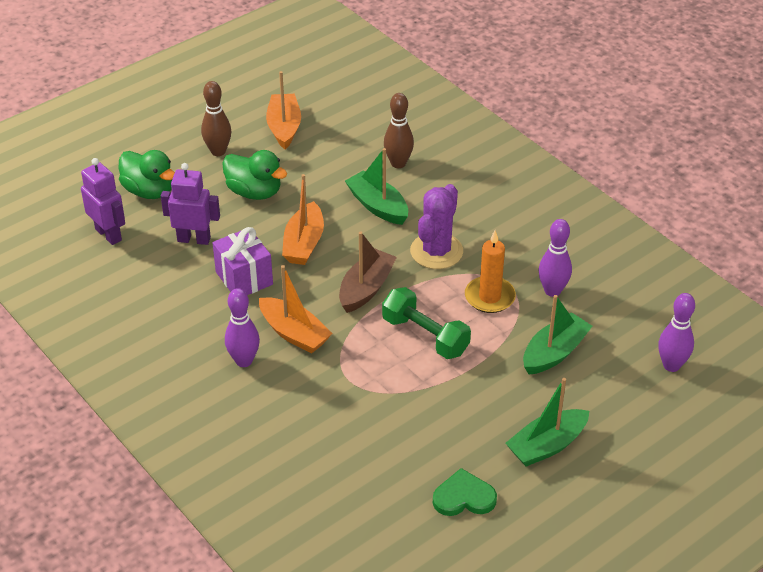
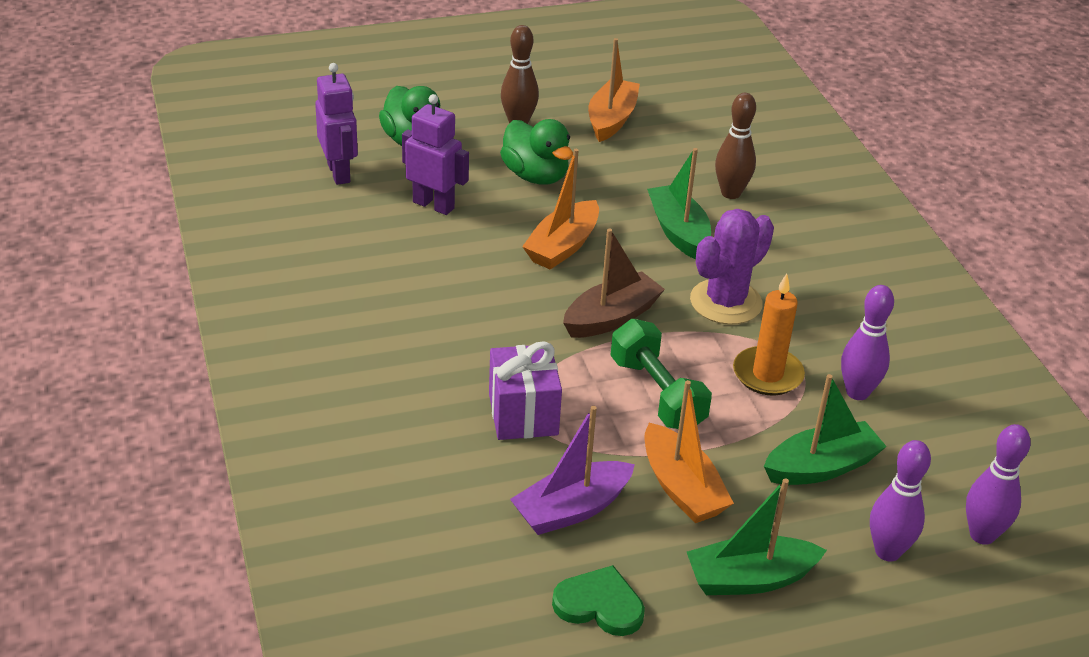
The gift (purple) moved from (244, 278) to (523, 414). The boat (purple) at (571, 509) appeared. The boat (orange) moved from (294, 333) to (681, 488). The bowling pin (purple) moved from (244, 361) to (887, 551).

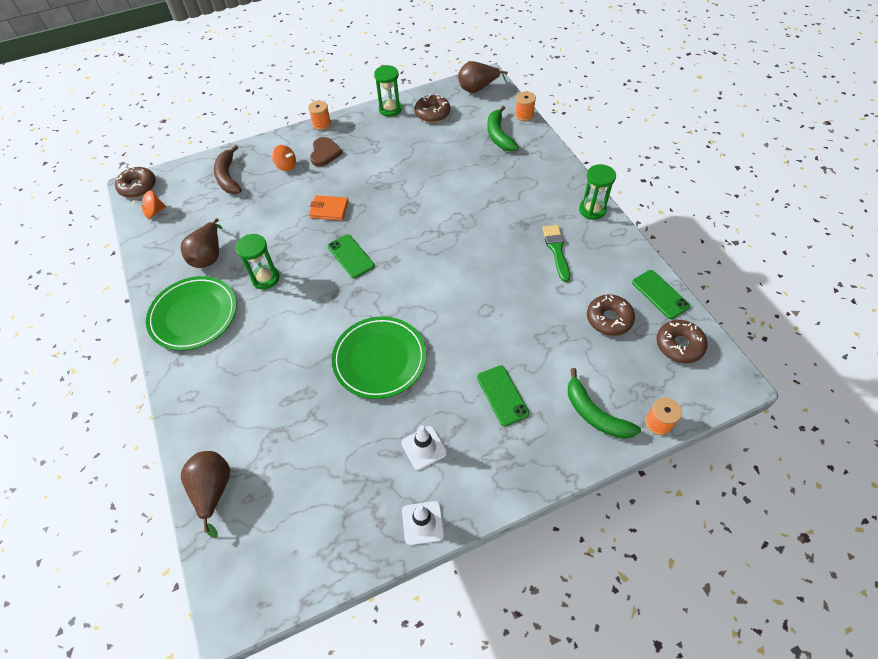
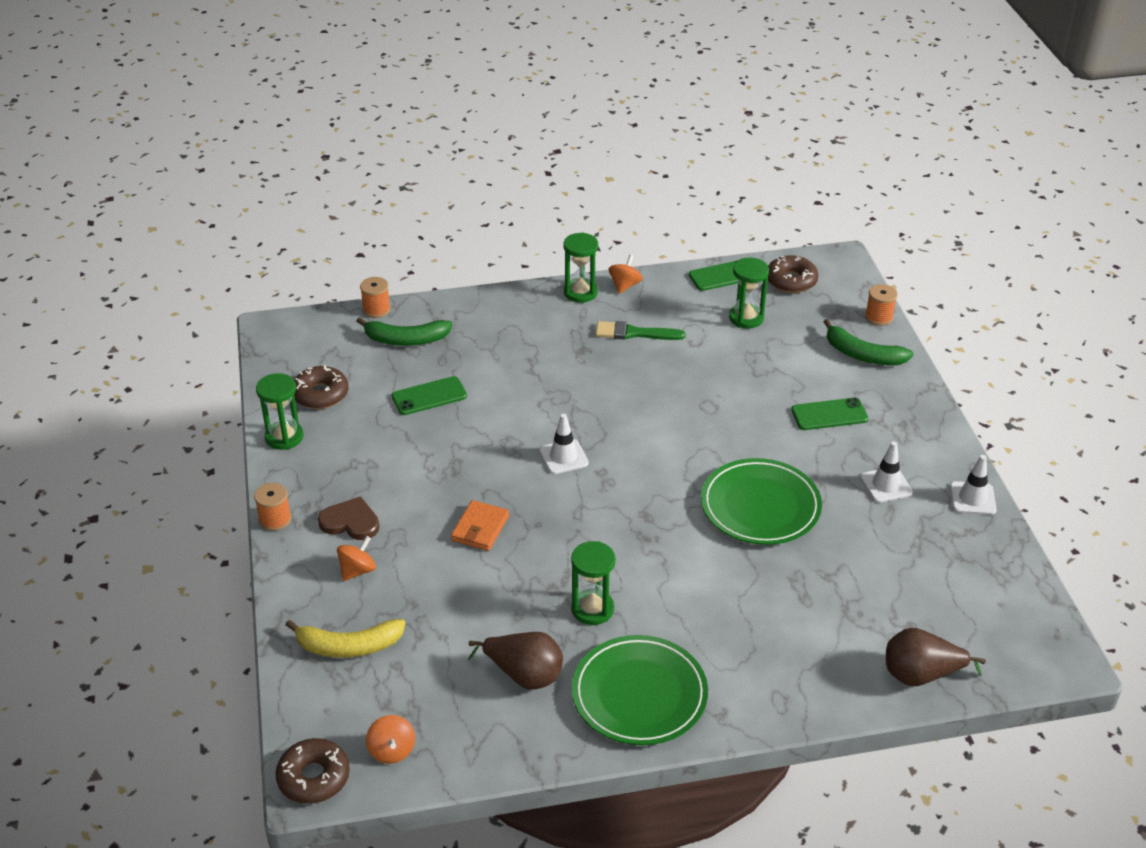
The banana (brown) at (228, 177) became the banana (yellow) at (349, 646). The phone (green) moved from (350, 256) to (429, 396). The traffic cone (white) at (563, 457) appeared. The spinning top (orange) at (625, 285) appeared. The donut (brown) at (609, 319) was replaced by the hourglass (green) at (746, 318). The banana (green) at (595, 414) turned 60 degrees clockwise. The pear (brown) at (478, 89) disappeared.

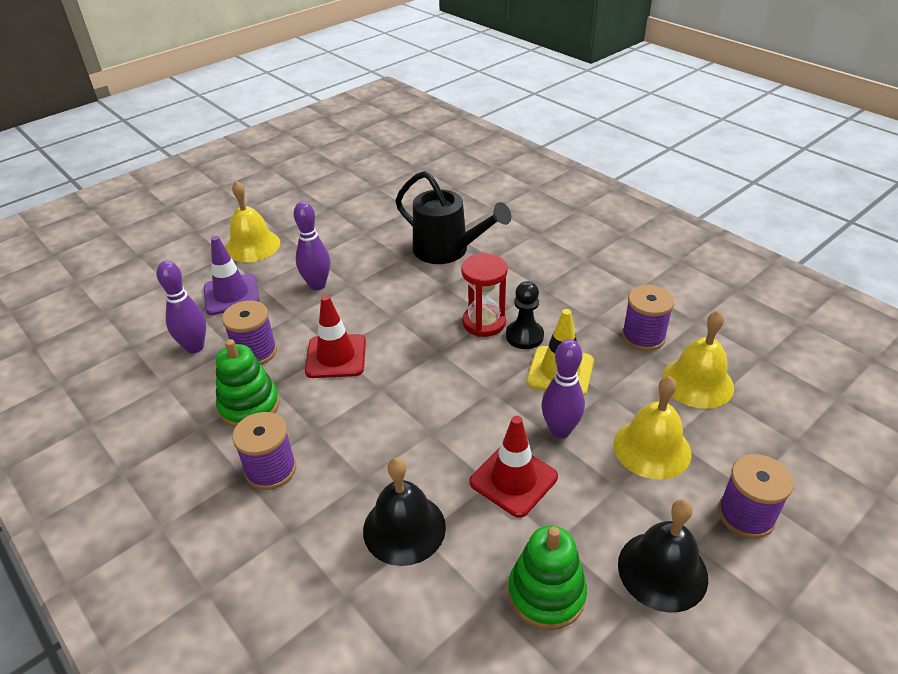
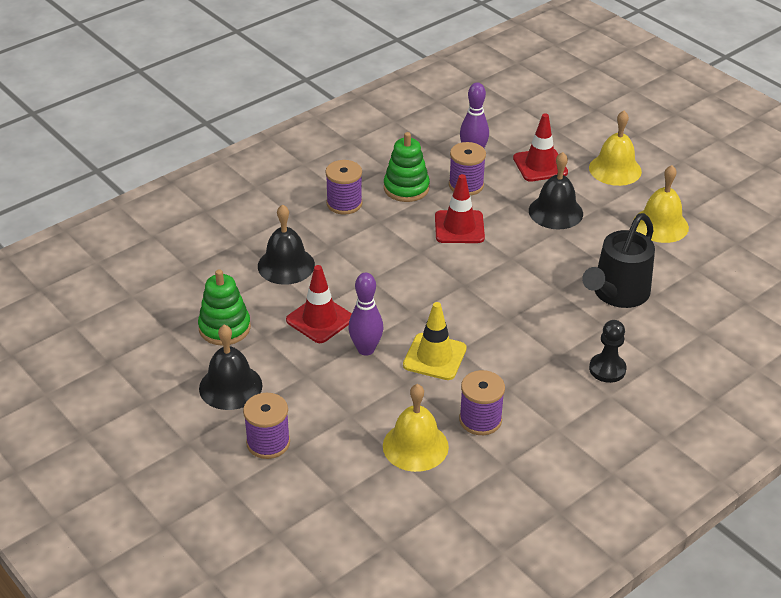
The traffic cone (purple) at (231, 295) became the traffic cone (red) at (540, 165). The bowling pin (purple) at (317, 285) was replaced by the bell (black) at (555, 212). The pawn (black) moved from (524, 336) to (607, 369). The bell (yellow) moved from (652, 448) to (660, 225). The hourglass (red) at (484, 322) disappeared.

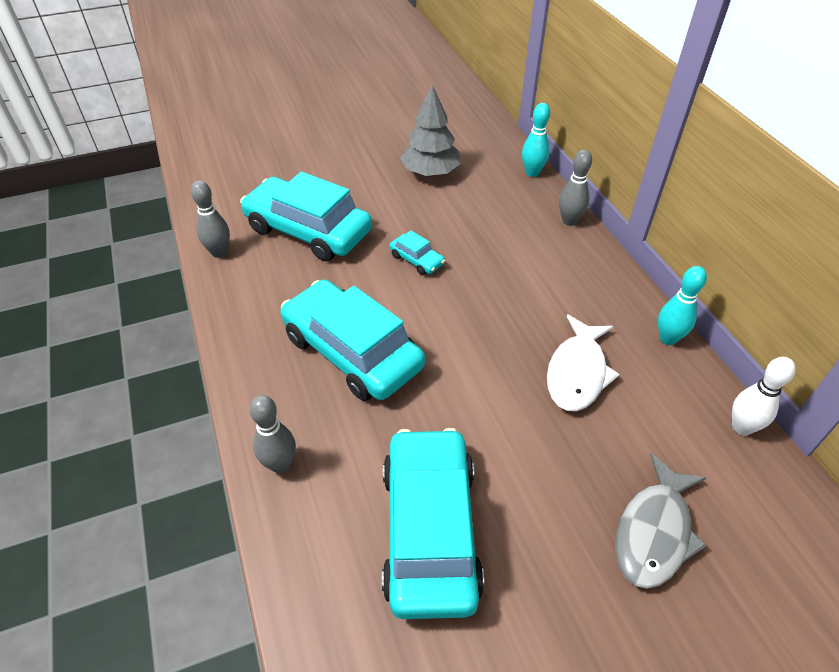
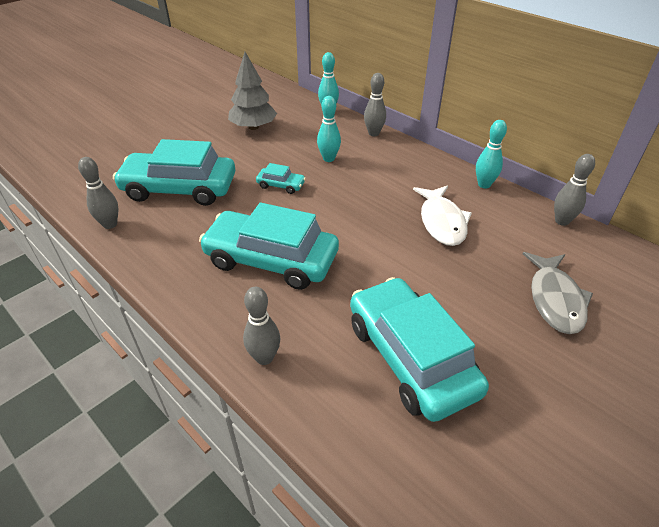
The bowling pin (turquoise) at (329, 159) appeared. The bowling pin (white) at (741, 427) became the bowling pin (grey) at (561, 221).

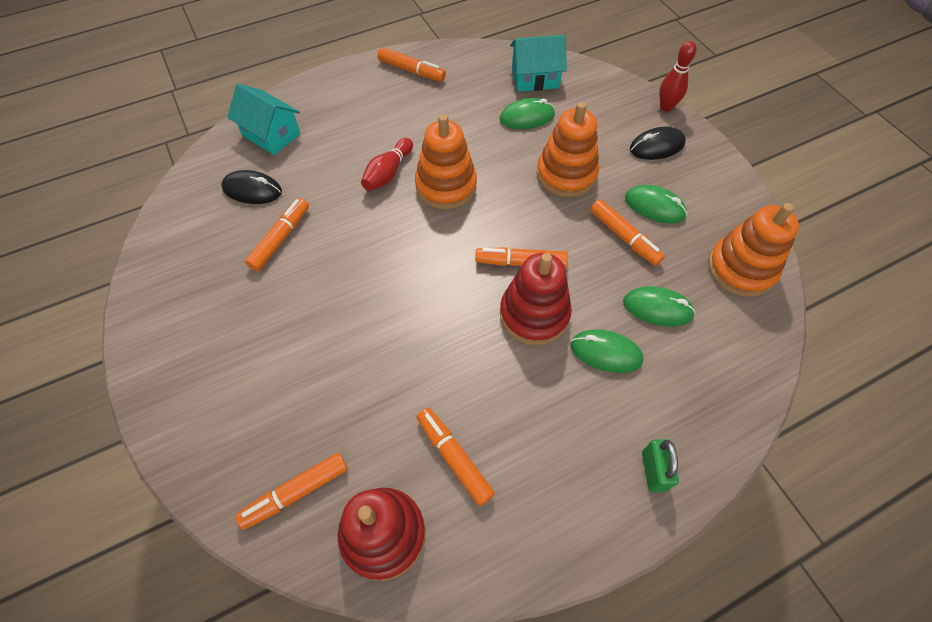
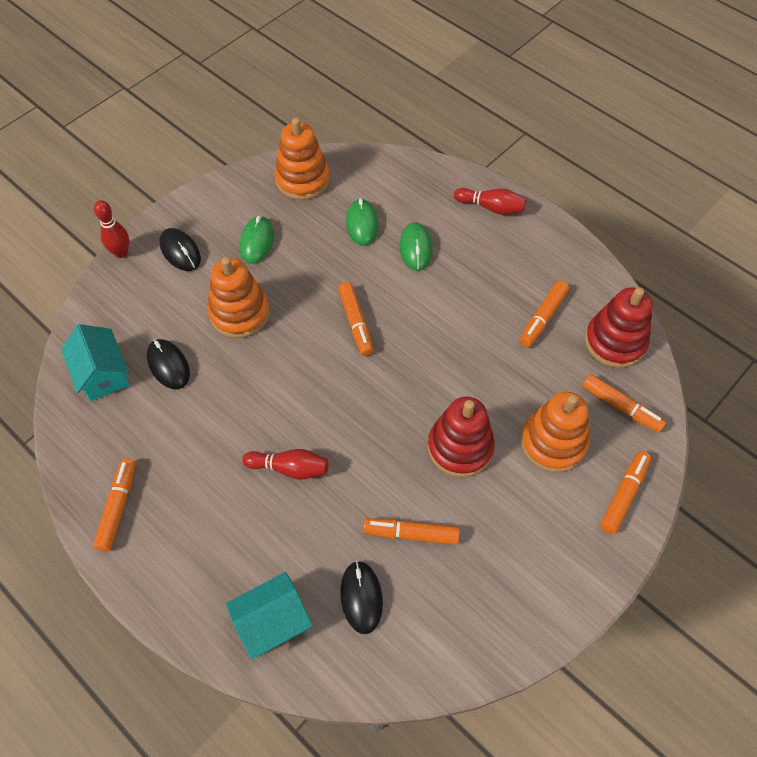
The mouse (green) at (527, 117) became the mouse (black) at (168, 365). The house (turquoise) at (271, 134) turned 45 degrees clockwise. The stacking toy (red) moved from (534, 314) to (460, 447). The padlock (green) at (653, 471) was replaced by the bowling pin (red) at (491, 207). The stacking toy (orange) moved from (446, 186) to (553, 442). The marker (orange) moved from (624, 237) to (623, 495).

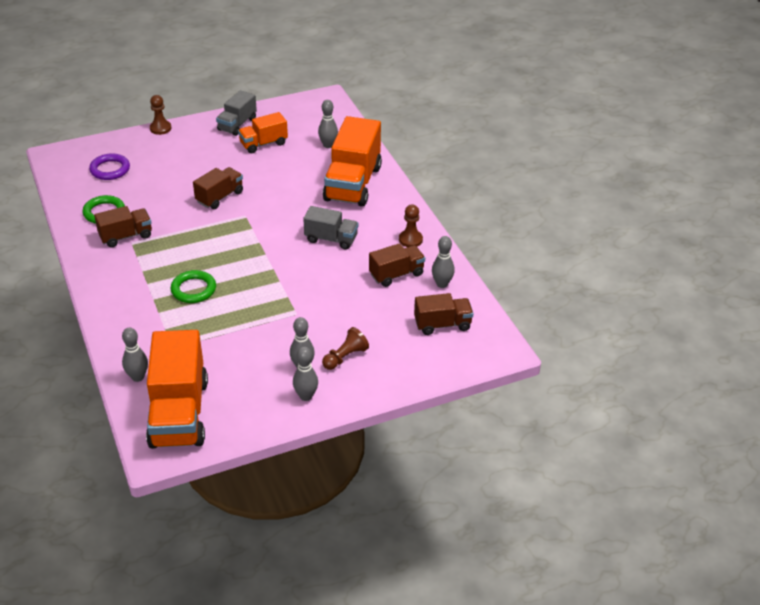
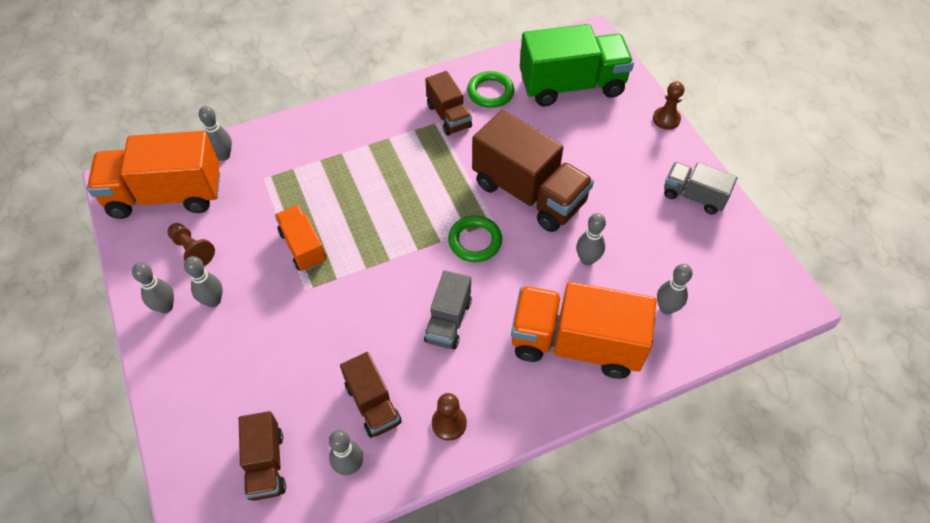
The pawn (brown) moved from (345, 357) to (192, 250). The truck (orange) moved from (263, 144) to (303, 247). The ring (green) moved from (193, 289) to (475, 241). The truck (brown) at (219, 197) changed to 1.83 times the size. The ring (purple) at (110, 169) was replaced by the truck (green) at (572, 85). The bowling pin (grey) at (587, 259) appeared.

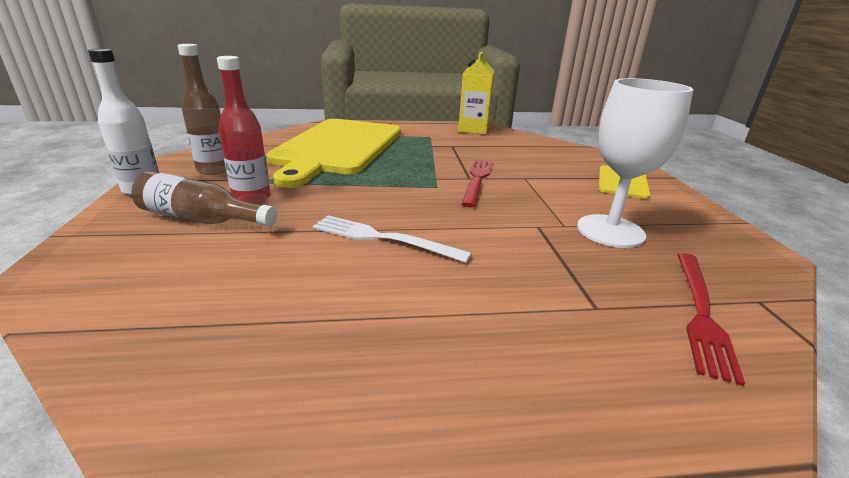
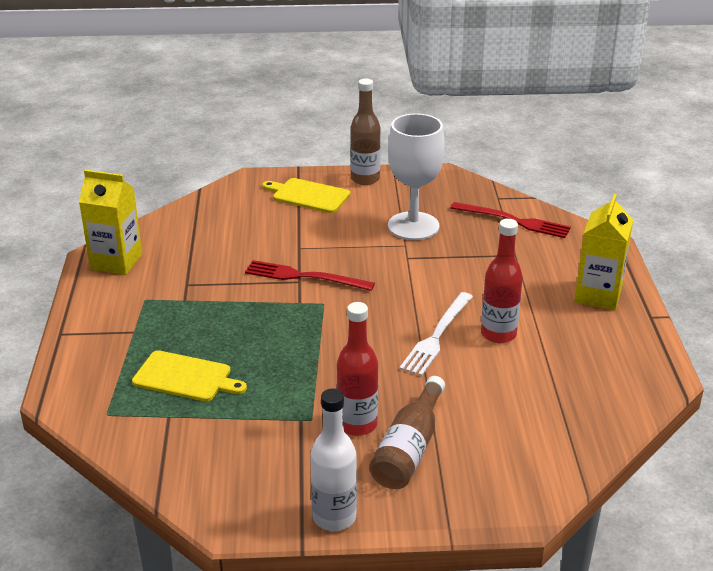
The cutting board (yellow) at (337, 147) changed to 0.44 times the size. The bottle (brown) moved from (214, 170) to (365, 179). The bottle (red) at (498, 334) appeared. The carton (yellow) at (598, 295) appeared.

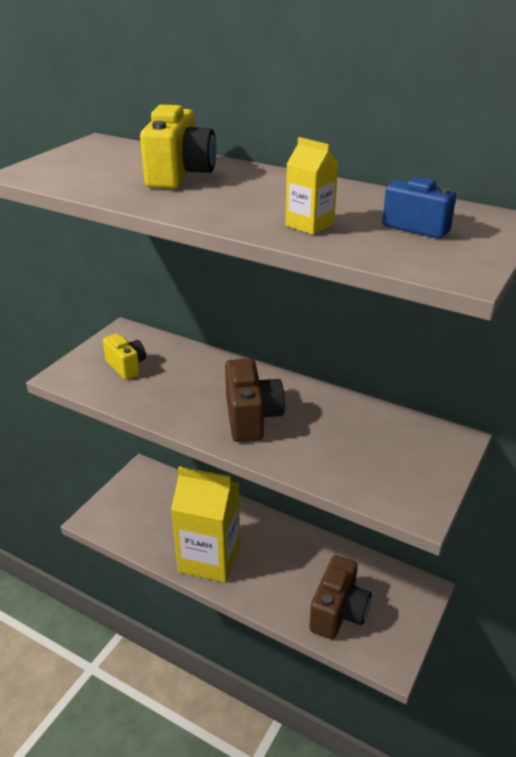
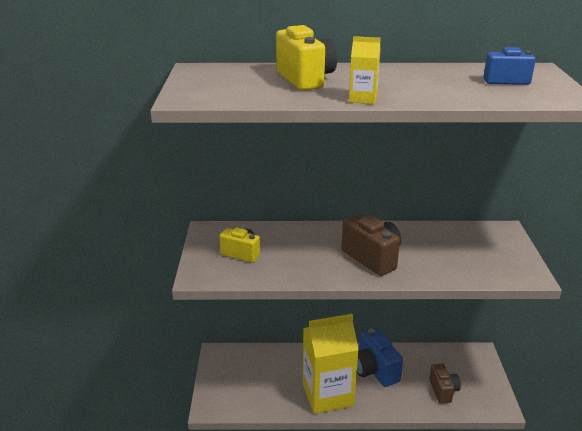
The carton (yellow) moved from (309, 225) to (363, 99). The camera (blue) at (374, 370) appeared. The camera (brown) at (338, 612) changed to 0.65 times the size.

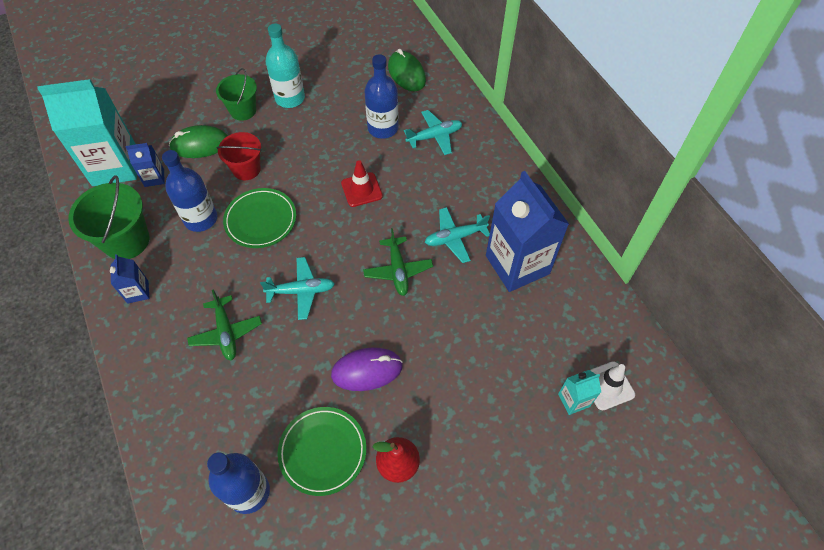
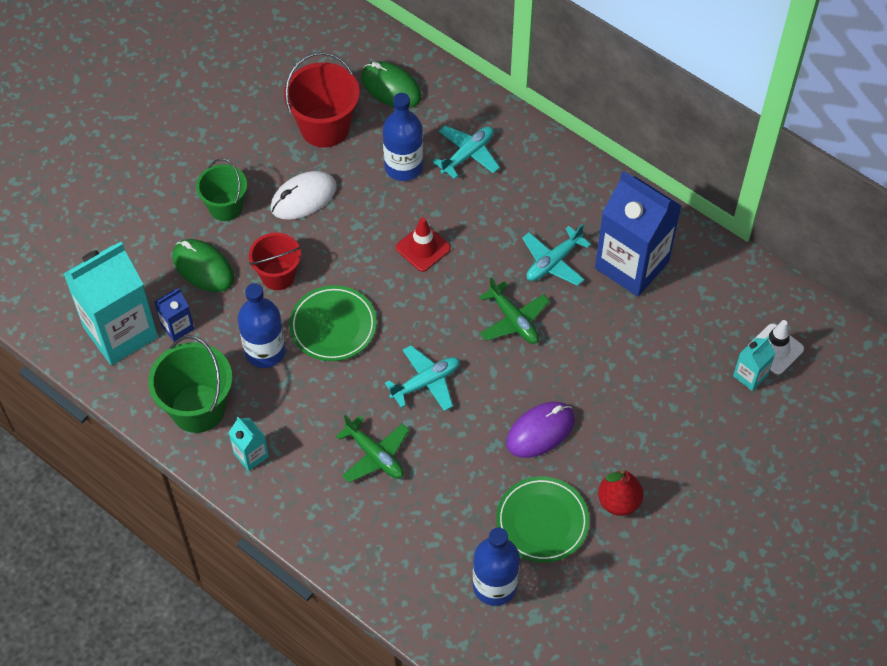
The mouse (green) at (200, 145) turned 75 degrees clockwise. The carton (blue) at (138, 292) became the carton (turquoise) at (251, 455). The mouse (white) at (303, 198) appeared. The bucket (red) at (325, 127) appeared. The bottle (turquoise) at (290, 98) disappeared.

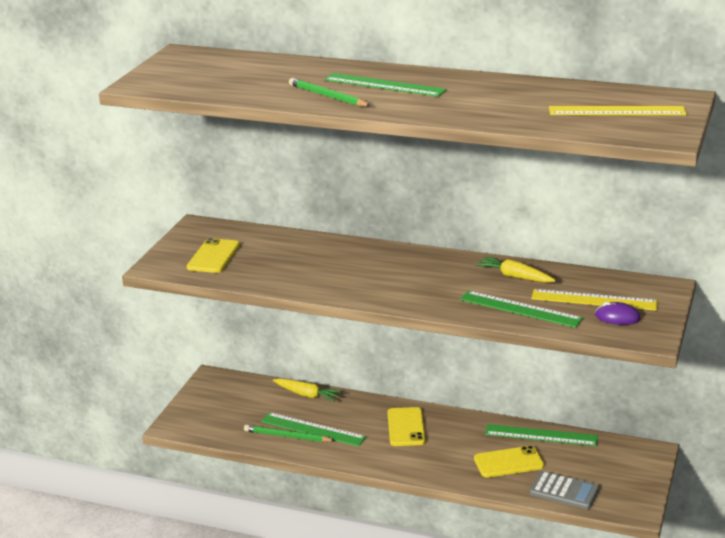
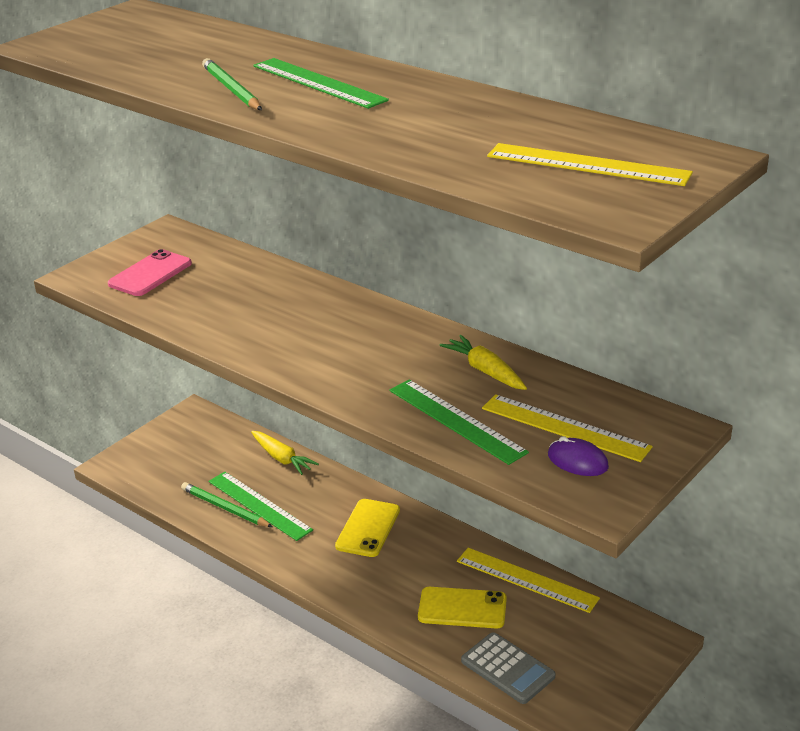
The phone (yellow) at (213, 256) became the phone (pink) at (150, 274). The ruler (green) at (541, 435) became the ruler (yellow) at (526, 579).

